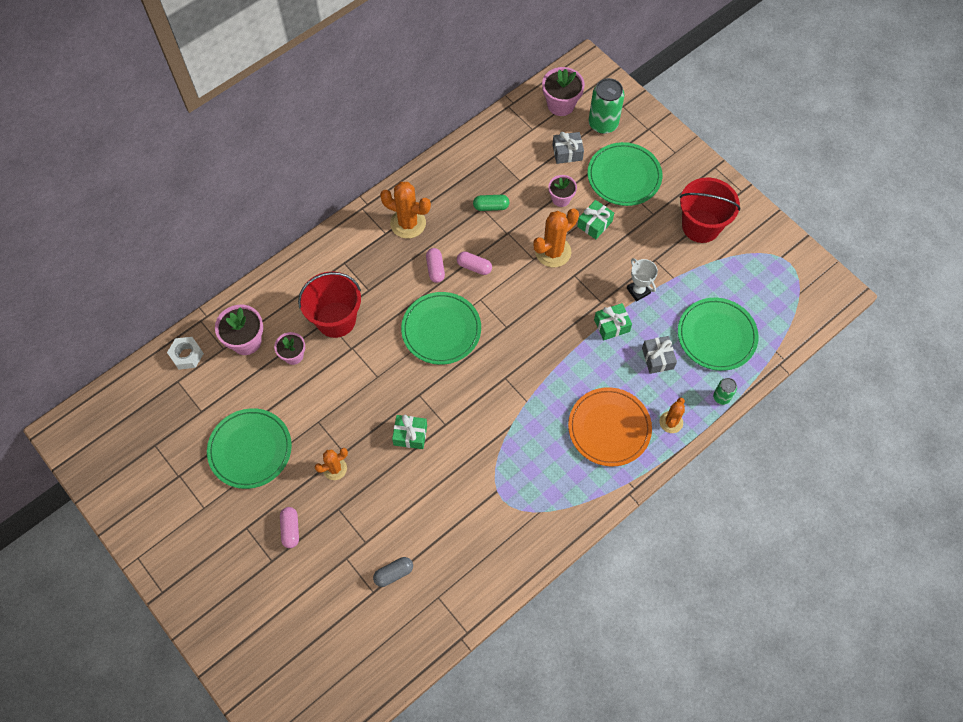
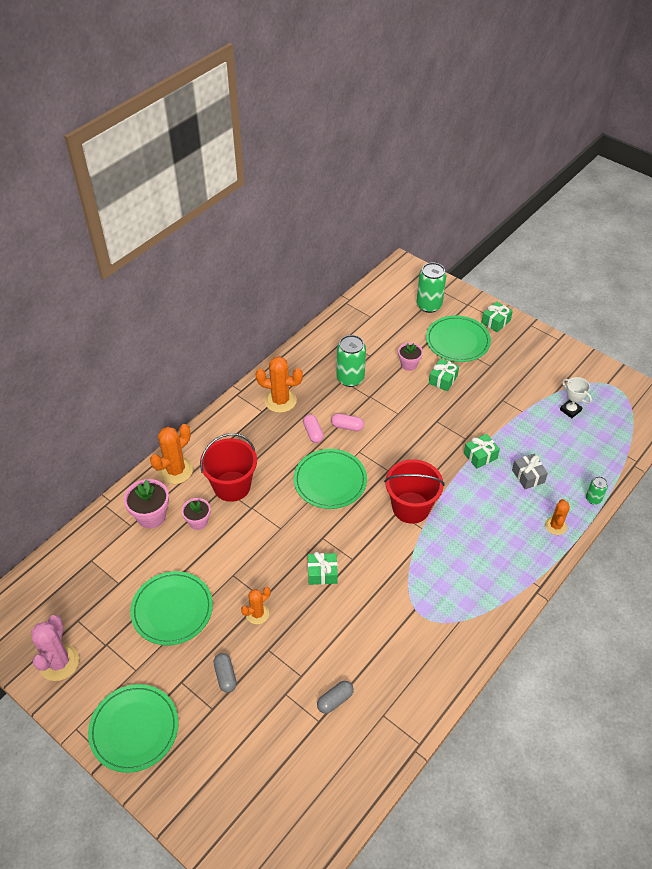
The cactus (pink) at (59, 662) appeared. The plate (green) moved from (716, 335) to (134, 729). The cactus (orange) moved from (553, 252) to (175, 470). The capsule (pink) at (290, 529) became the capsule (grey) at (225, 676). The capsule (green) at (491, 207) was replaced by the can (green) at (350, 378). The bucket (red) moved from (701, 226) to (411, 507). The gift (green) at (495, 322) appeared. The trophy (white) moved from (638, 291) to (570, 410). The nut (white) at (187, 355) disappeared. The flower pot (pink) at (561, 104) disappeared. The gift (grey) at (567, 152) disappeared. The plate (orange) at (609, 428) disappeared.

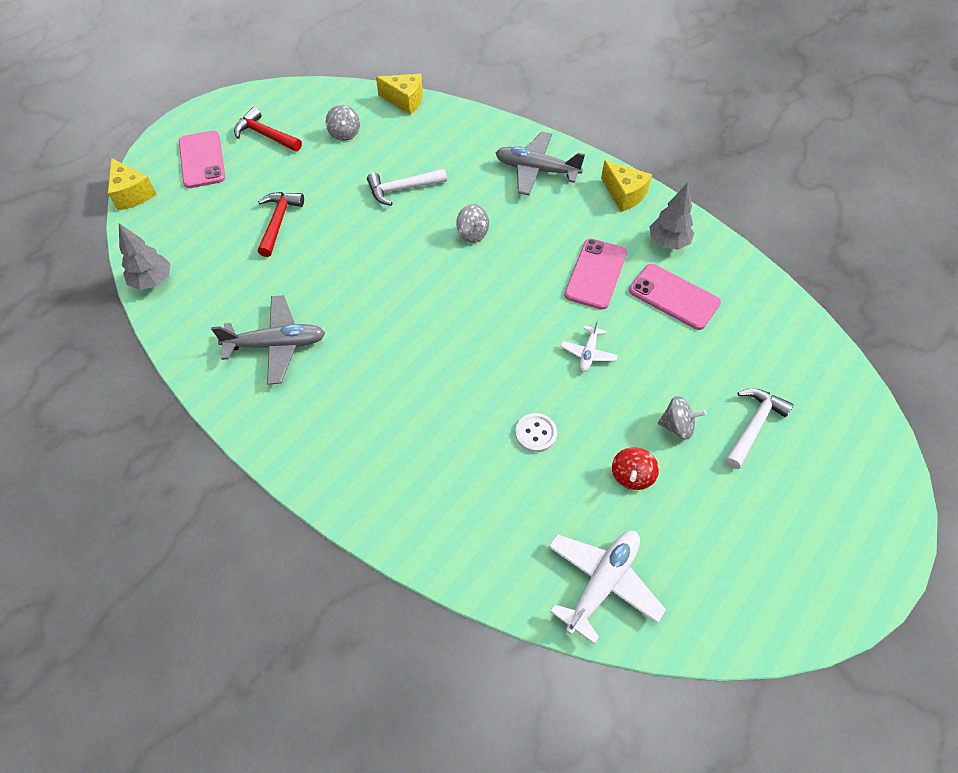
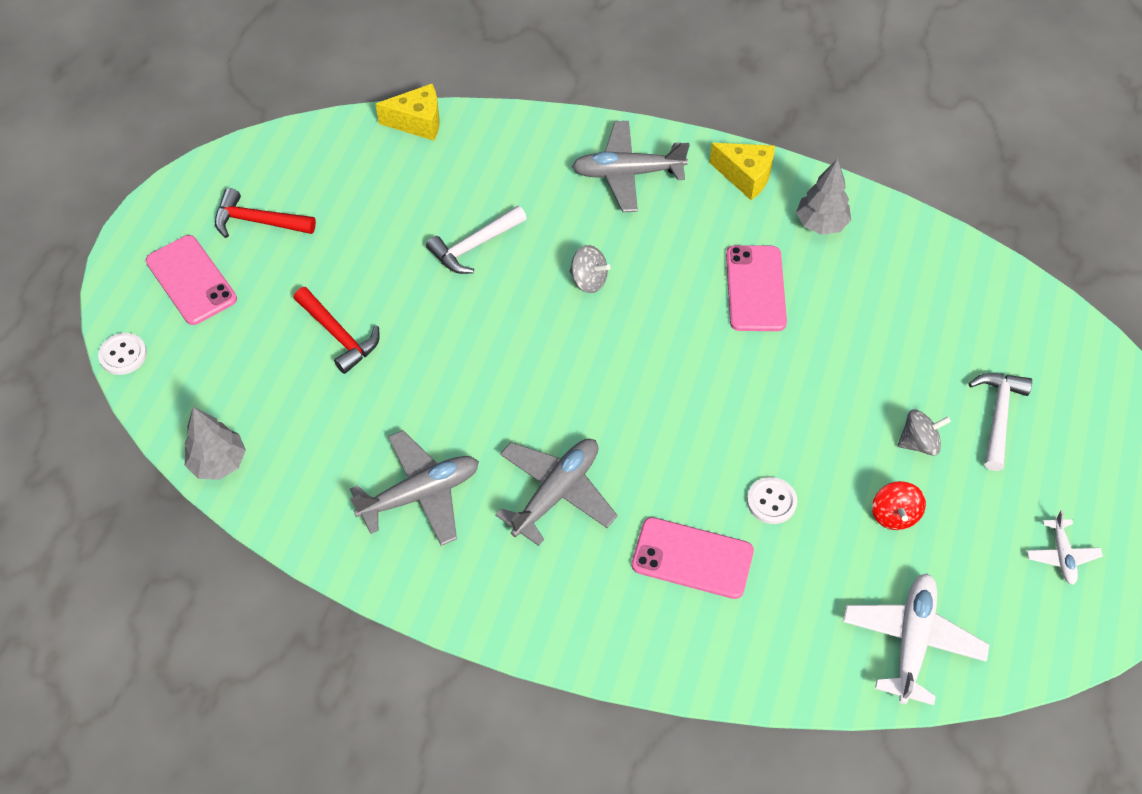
The cheese (yellow) at (132, 194) was replaced by the button (white) at (123, 355). The hammer (red) at (278, 221) turned 150 degrees clockwise. The plane (grey) at (556, 493) appeared. The phone (pink) moved from (674, 297) to (692, 558). The plane (white) moved from (588, 353) to (1061, 555). The spinning top (grey) at (344, 133) disappeared.

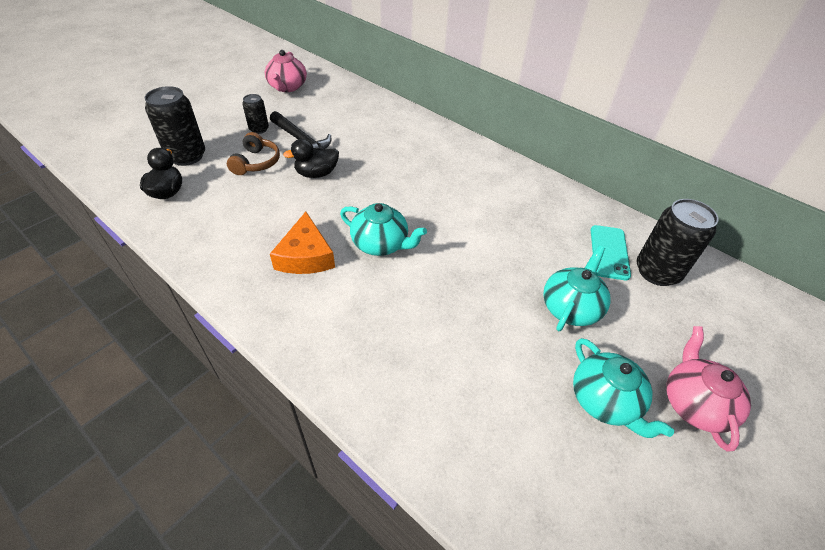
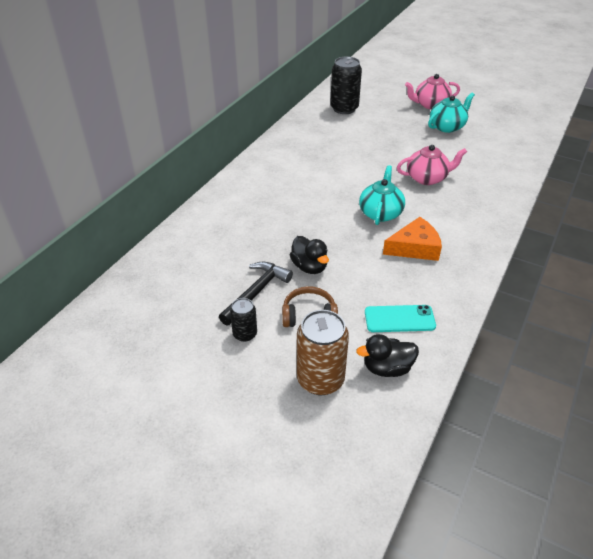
The can (black) at (187, 156) became the can (brown) at (320, 379). The phone (turquoise) moved from (609, 252) to (399, 319). The teapot (pink) moved from (287, 87) to (427, 178). The teapot (turquoise) at (570, 307) disappeared.

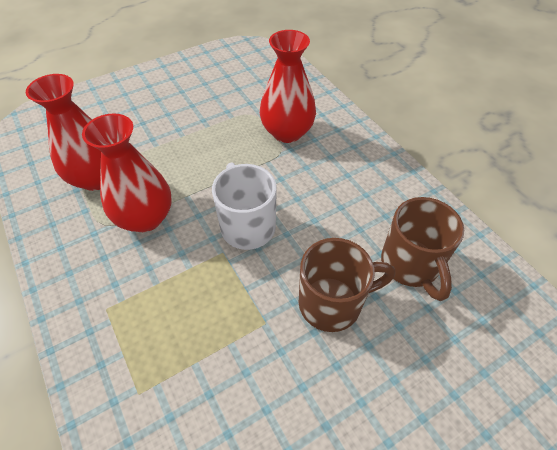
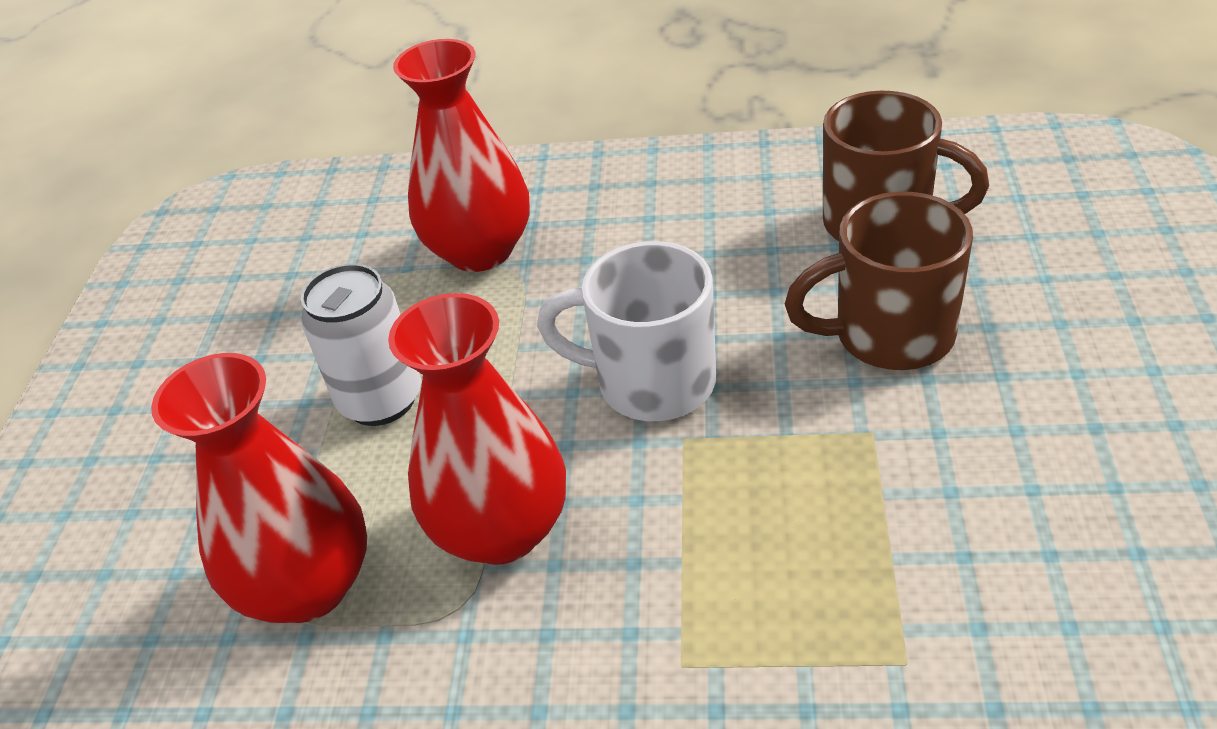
The can (white) at (381, 400) appeared. The mug (brown) at (332, 303) turned 120 degrees counterclockwise.

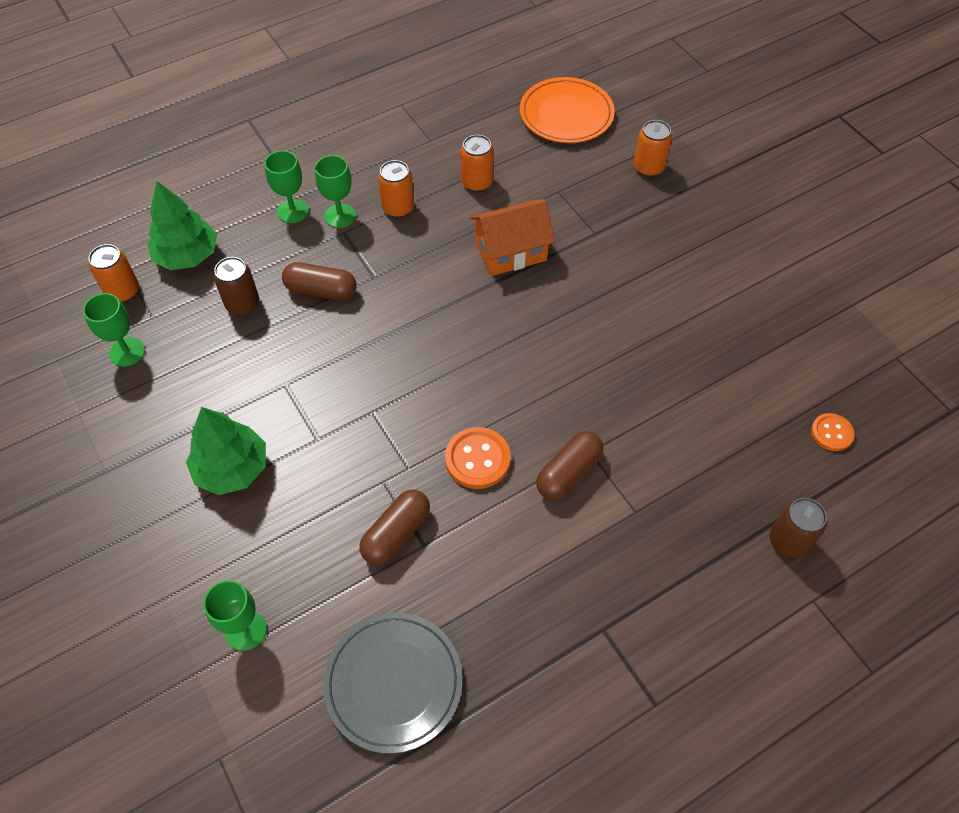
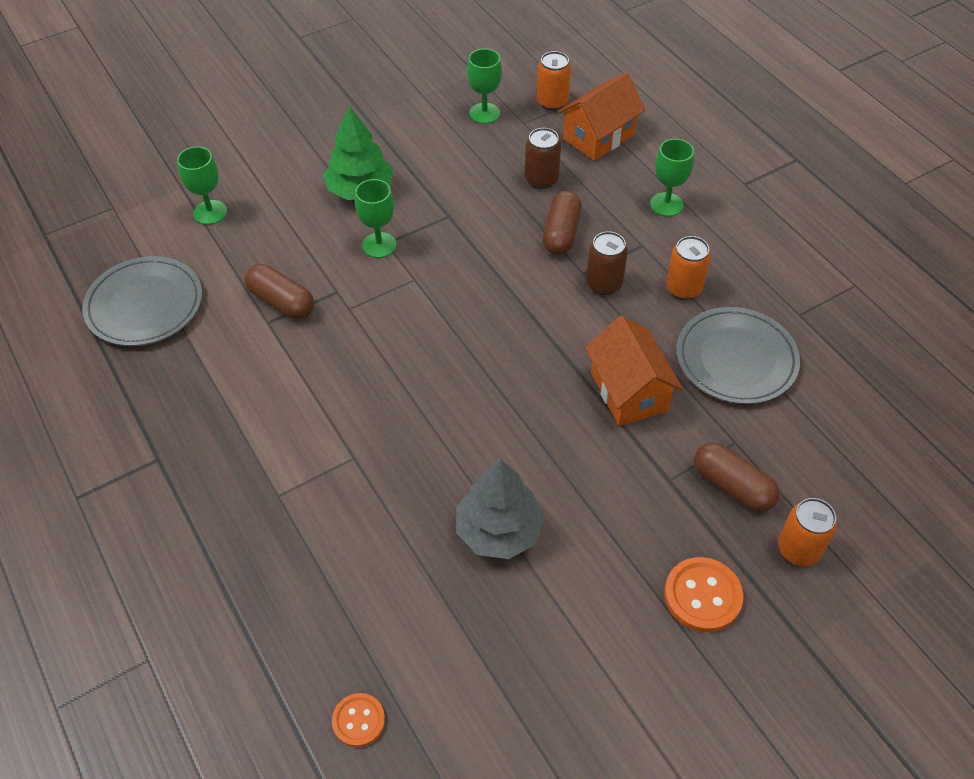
The goblet (green) moved from (340, 216) to (379, 245). The tree (grey) at (499, 530) appeared. The tree (green) at (187, 255) was replaced by the house (orange) at (598, 136). The can (brown) moved from (788, 541) to (604, 284). The button (orange) moved from (477, 459) to (702, 596). The can (orange) at (477, 182) was replaced by the plate (grey) at (736, 359). The capsule (brown) moved from (568, 473) to (732, 486). The plate (orange) at (566, 114) disappeared.

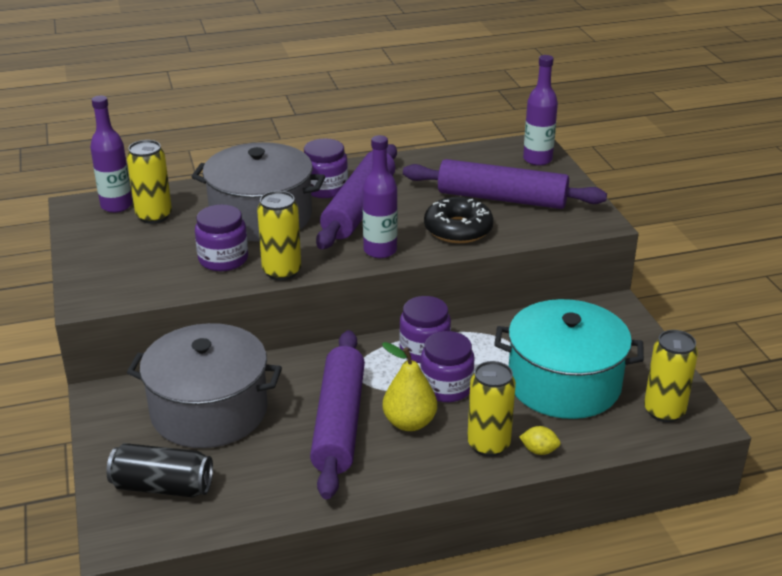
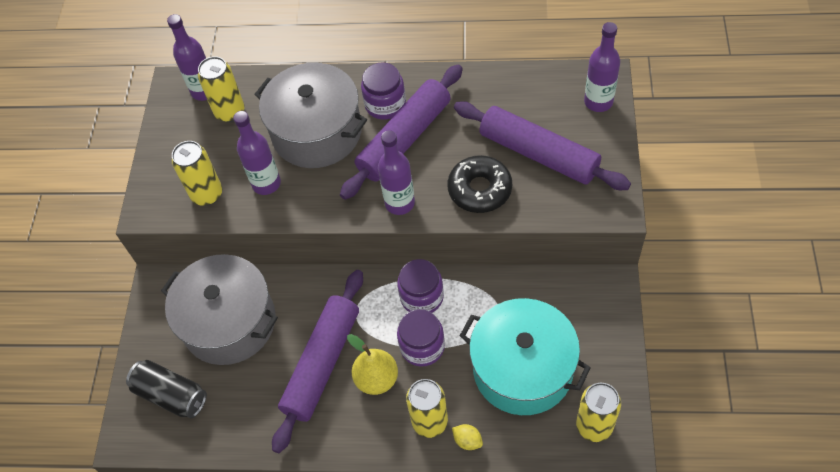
The can (yellow) moved from (282, 271) to (207, 194). The jar (purple) at (223, 259) was replaced by the bottle (purple) at (266, 184).

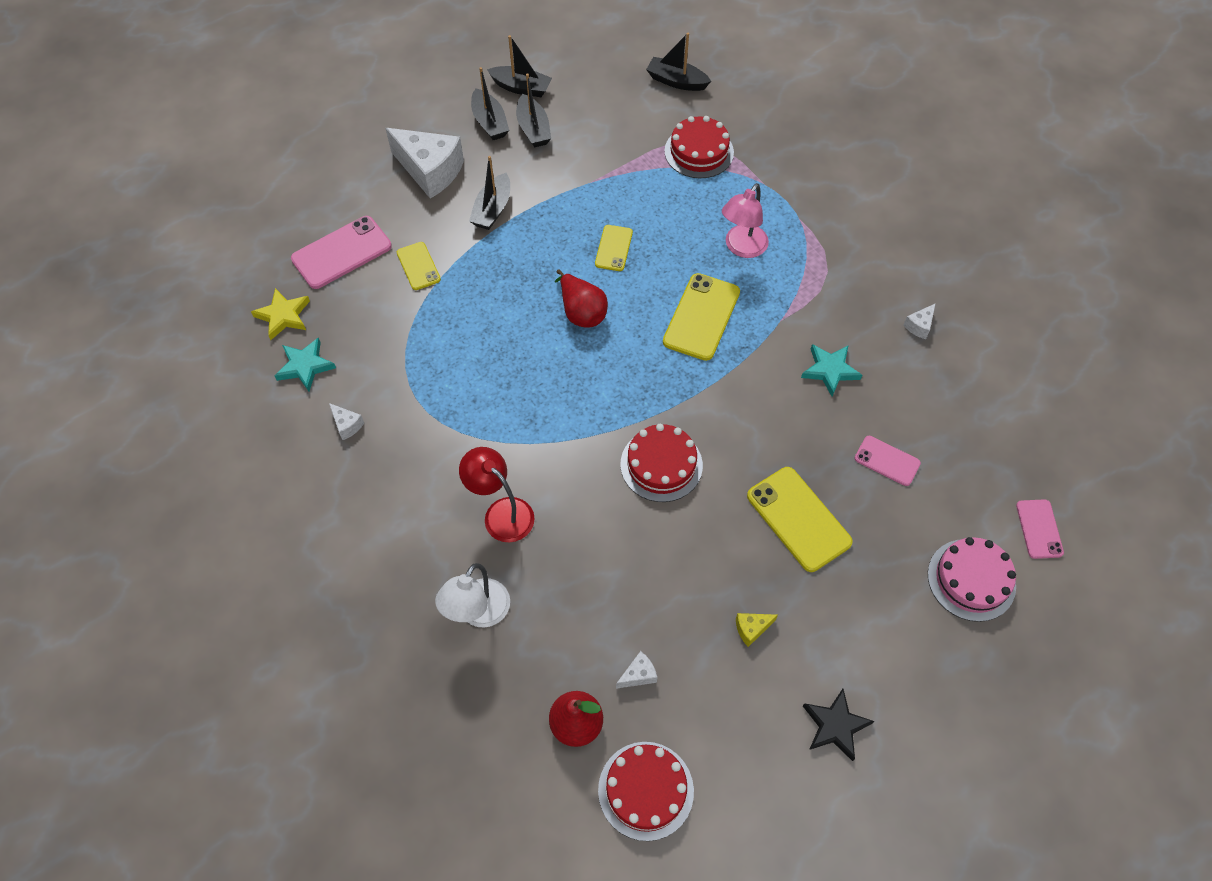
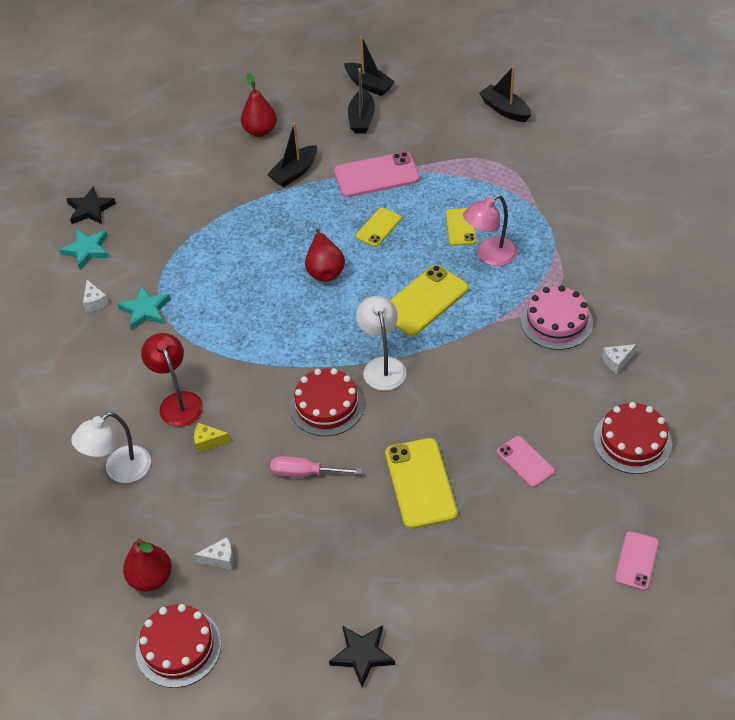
The star (yellow) at (283, 316) became the star (black) at (90, 209). The star (turquoise) moved from (830, 370) to (145, 310). The cheese (yellow) moved from (751, 629) to (208, 442). The cheese (white) at (430, 171) was replaced by the pear (red) at (260, 131). The screwdriver (pink) at (305, 473) appeared. The phone (pink) moved from (341, 252) to (376, 175). The lamp (white) at (382, 366) appeared. The phone (yellow) moved from (418, 266) to (461, 227). The cake (pink) moved from (971, 579) to (556, 322). The cake (red) moved from (699, 152) to (632, 441). The boat (black) at (490, 122) disappeared.

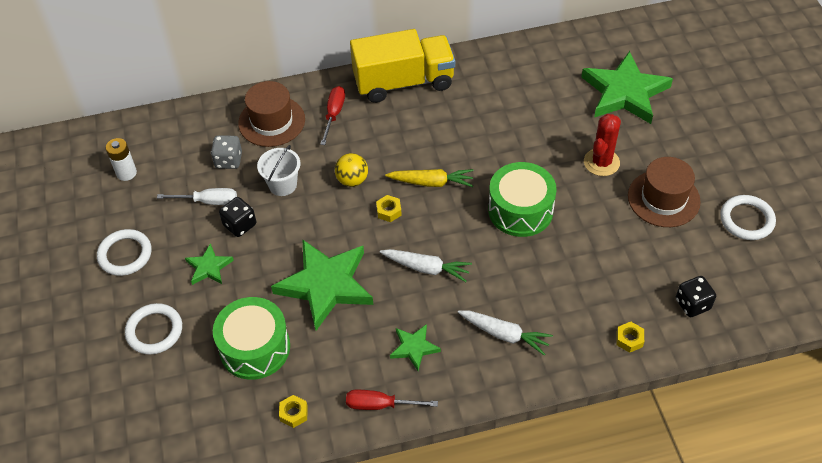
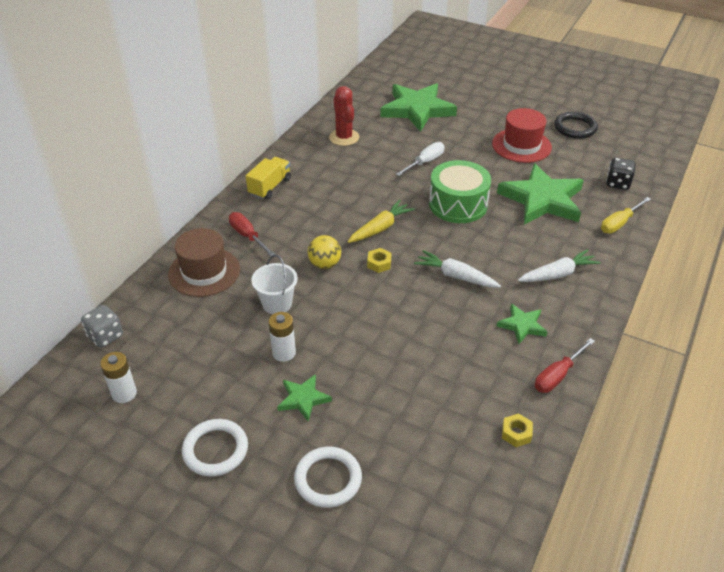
The dice (grey) moved from (228, 160) to (105, 336). The truck (yellow) at (403, 82) changed to 0.53 times the size. The dice (black) at (240, 225) was replaced by the battery (white) at (284, 353). The cactus (red) moved from (601, 162) to (344, 137). The screwdriver (white) moved from (208, 201) to (425, 162). The carrot (white) at (426, 268) turned 120 degrees counterclockwise. The hat (brown) at (663, 198) became the hat (red) at (521, 145). The star (green) moved from (326, 285) to (542, 199). The ring (white) at (746, 220) became the ring (black) at (575, 128). The nut (yellow) at (629, 339) was replaced by the screwdriver (yellow) at (619, 223). The drum (green) at (255, 348) disappeared.

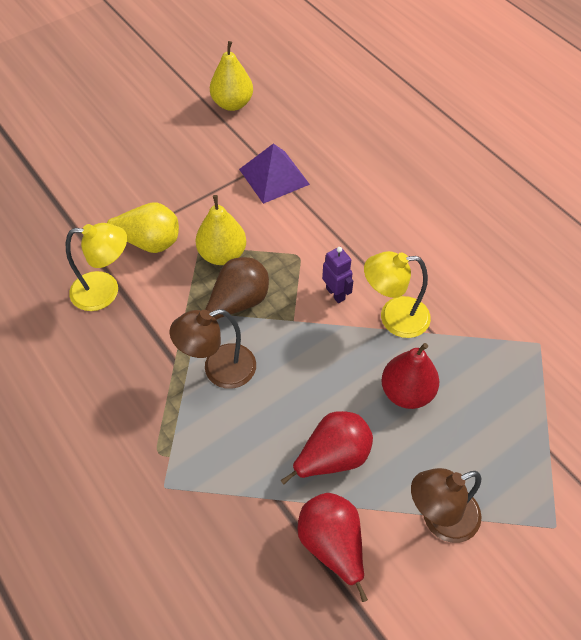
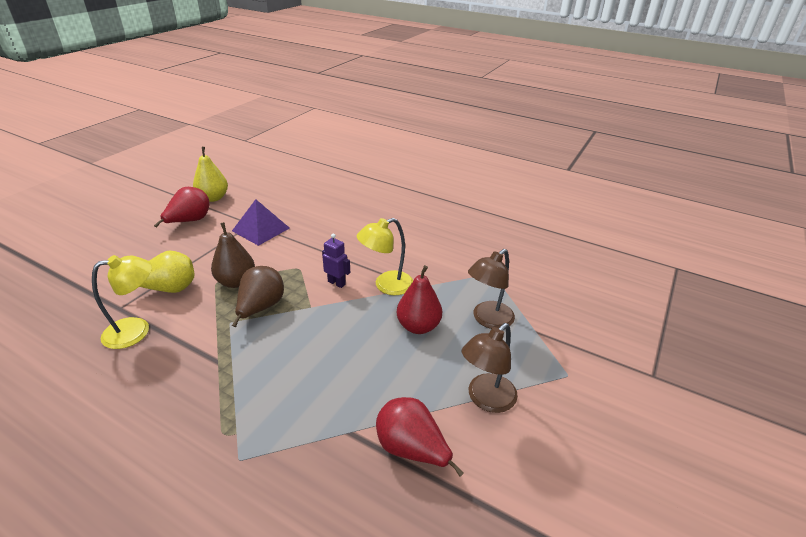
The pear (red) moved from (332, 457) to (189, 221). The pear (yellow) at (222, 254) became the pear (brown) at (236, 282). The lamp (brown) moved from (219, 370) to (488, 320).

